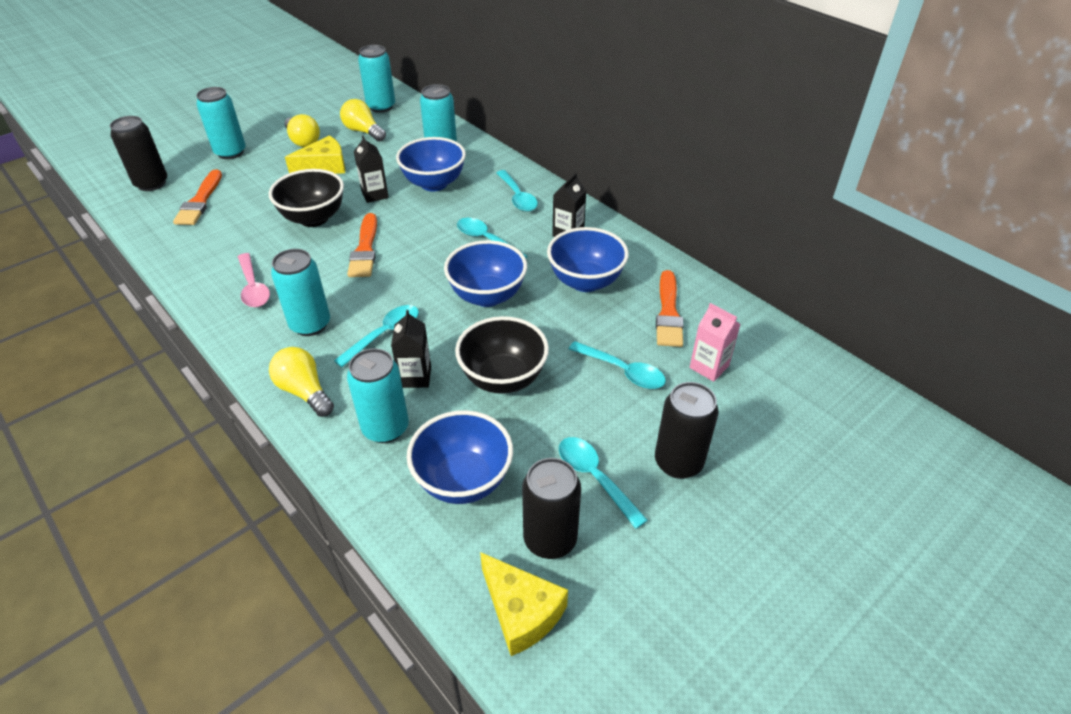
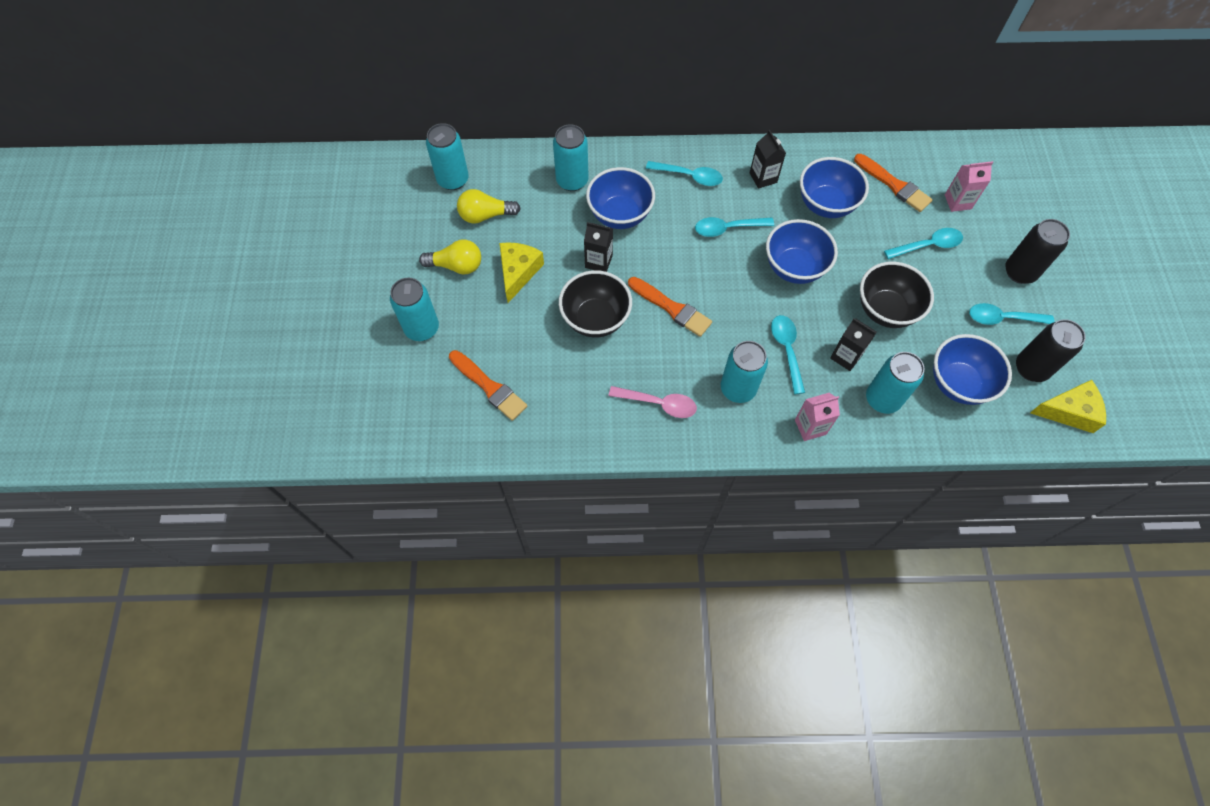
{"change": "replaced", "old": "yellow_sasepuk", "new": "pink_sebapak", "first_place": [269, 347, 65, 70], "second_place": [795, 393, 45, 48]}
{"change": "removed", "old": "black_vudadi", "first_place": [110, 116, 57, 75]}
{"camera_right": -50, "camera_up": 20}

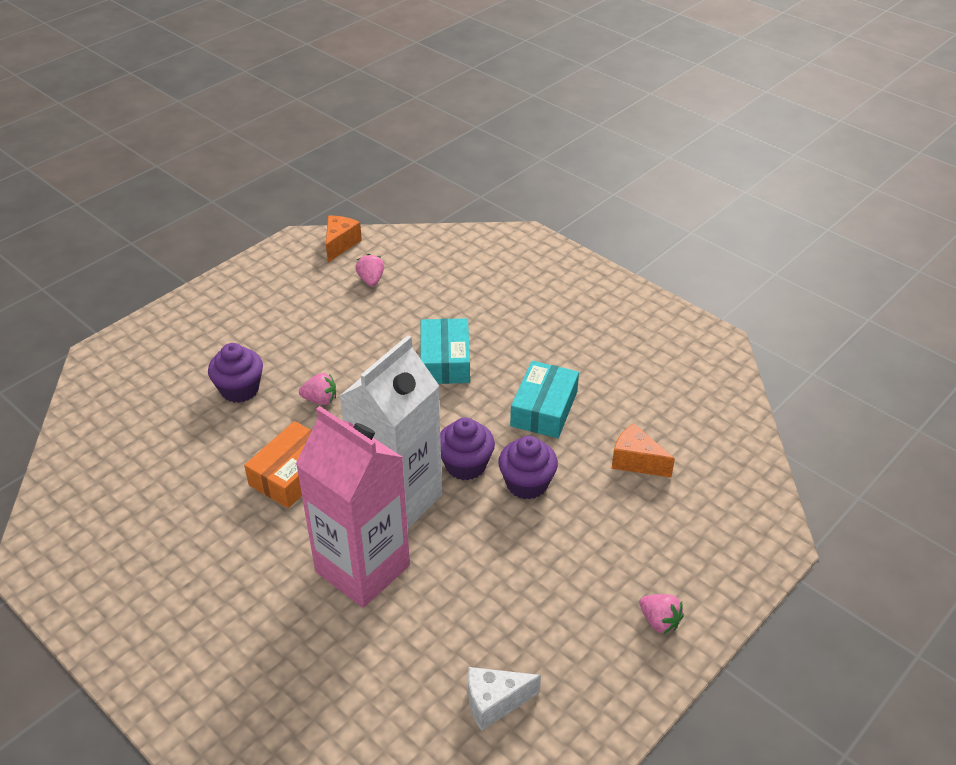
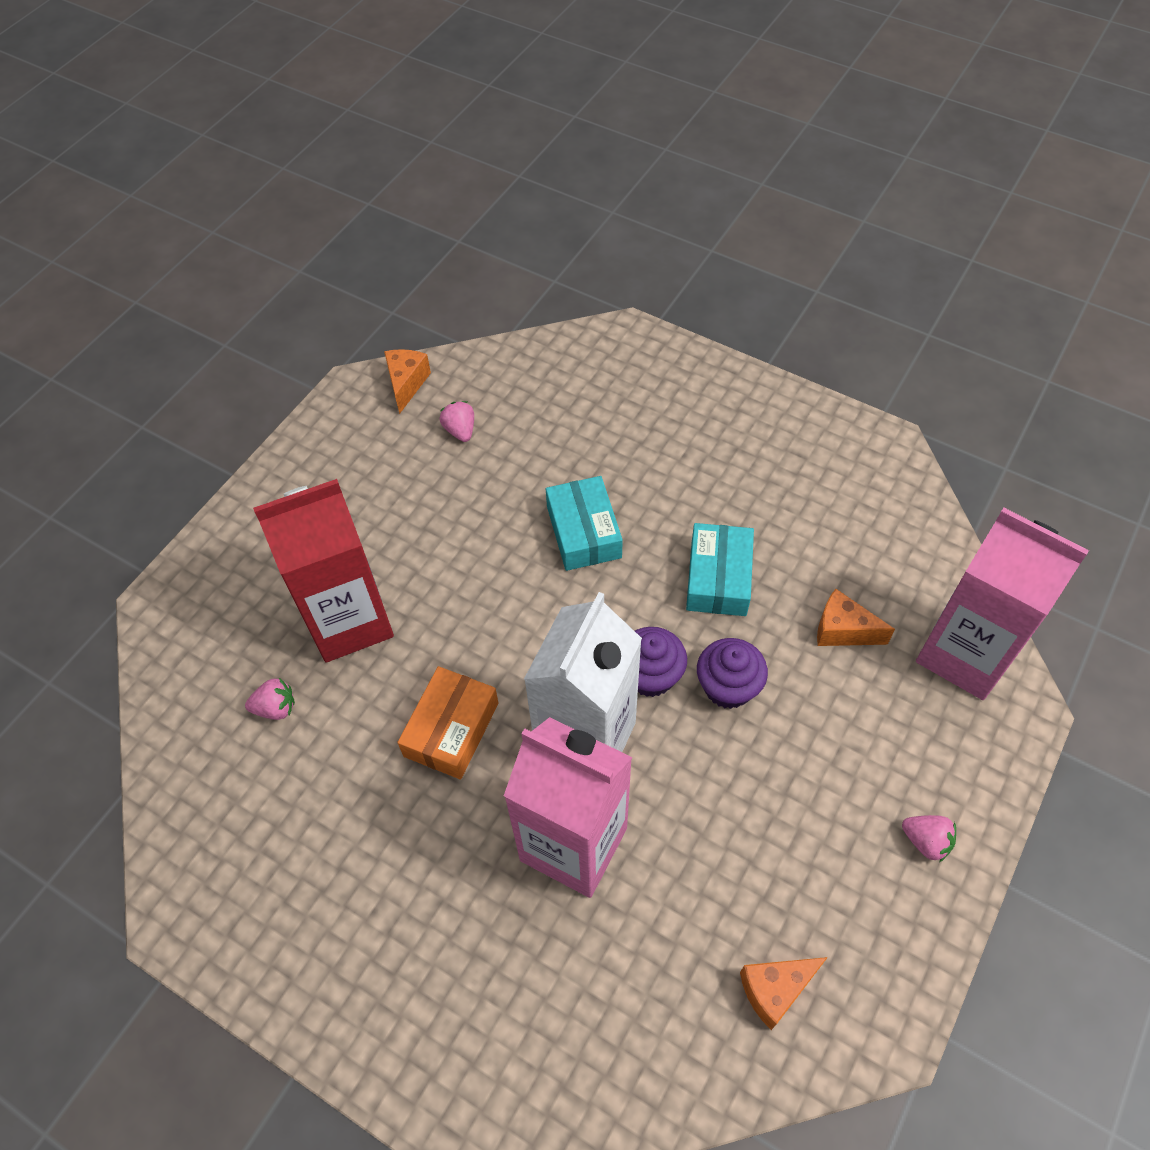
{"change": "moved", "old": "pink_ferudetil", "first_place": [299, 373, 37, 32], "second_place": [245, 678, 50, 42]}
{"change": "replaced", "old": "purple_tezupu", "new": "red_sebapak", "first_place": [208, 343, 55, 60], "second_place": [253, 479, 141, 183]}
{"change": "recoloured", "old": "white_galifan", "new": "orange_galifan", "first_place": [468, 667, 73, 64], "second_place": [740, 957, 88, 73]}
{"change": "added", "new": "pink_sebapak", "second_place": [916, 508, 173, 192]}
{"camera_right": -10, "camera_up": 15}

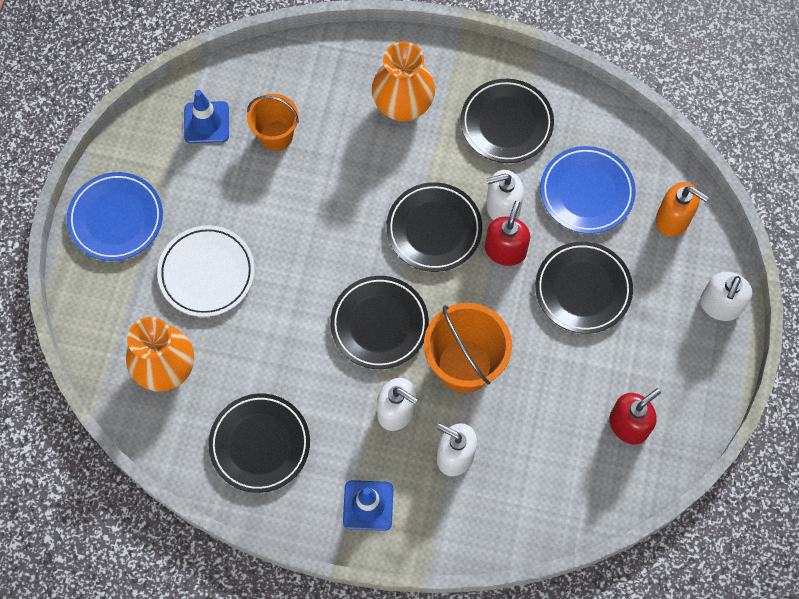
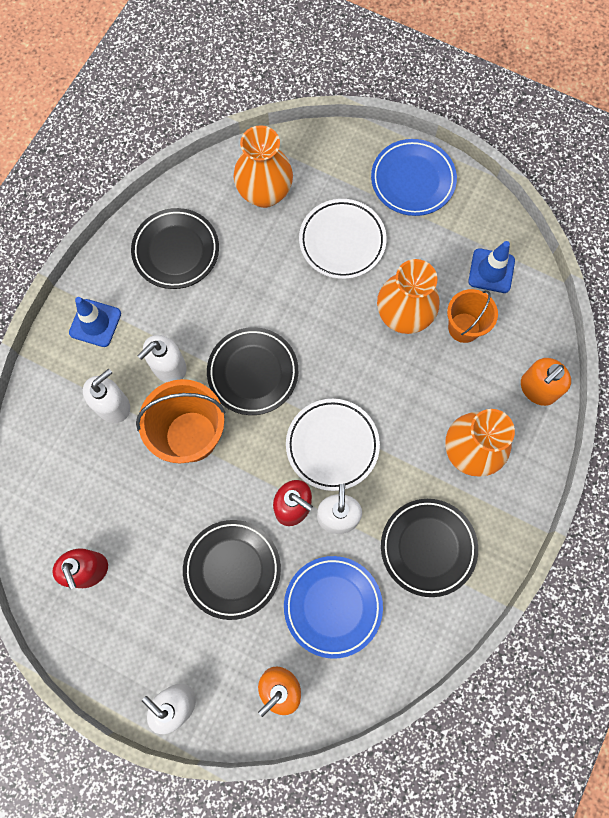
{"change": "recoloured", "old": "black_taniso", "new": "white_taniso", "first_place": [386, 182, 96, 90], "second_place": [286, 399, 94, 92]}
{"change": "added", "new": "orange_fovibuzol", "second_place": [377, 259, 63, 75]}
{"change": "added", "new": "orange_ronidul", "second_place": [521, 358, 50, 48]}
{"camera_right": 105, "camera_up": 5}

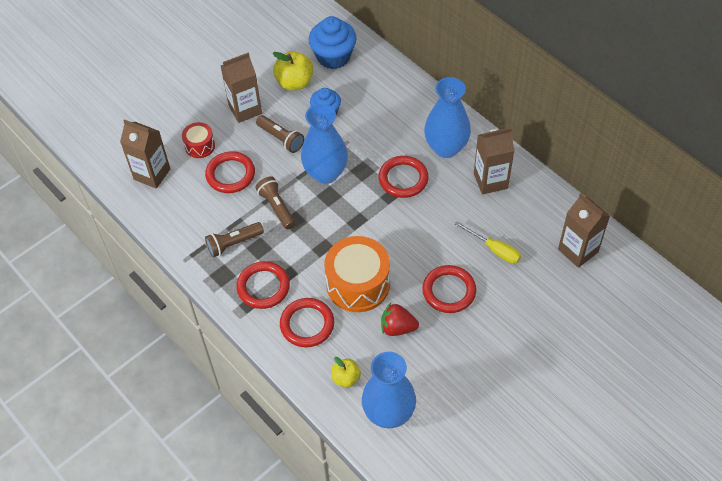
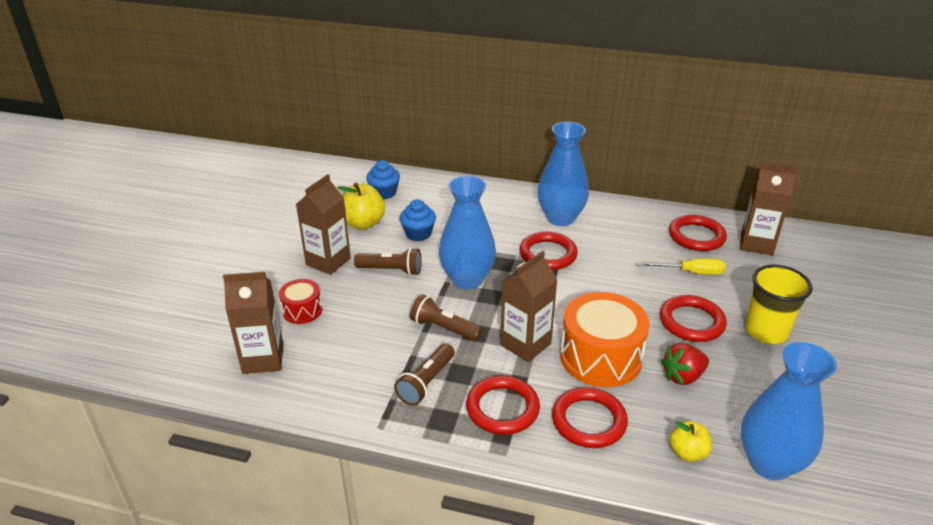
{"change": "resized", "old": "blue_tezupu", "first_place": [309, 16, 48, 53], "second_place": [366, 160, 34, 39], "factor": 0.63}
{"change": "moved", "old": "brown_sebapak", "first_place": [474, 127, 40, 68], "second_place": [500, 251, 58, 111]}
{"change": "moved", "old": "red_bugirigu", "first_place": [205, 151, 50, 42], "second_place": [669, 215, 58, 36]}
{"change": "added", "new": "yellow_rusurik", "second_place": [745, 265, 68, 79]}
{"camera_right": -35, "camera_up": -20}

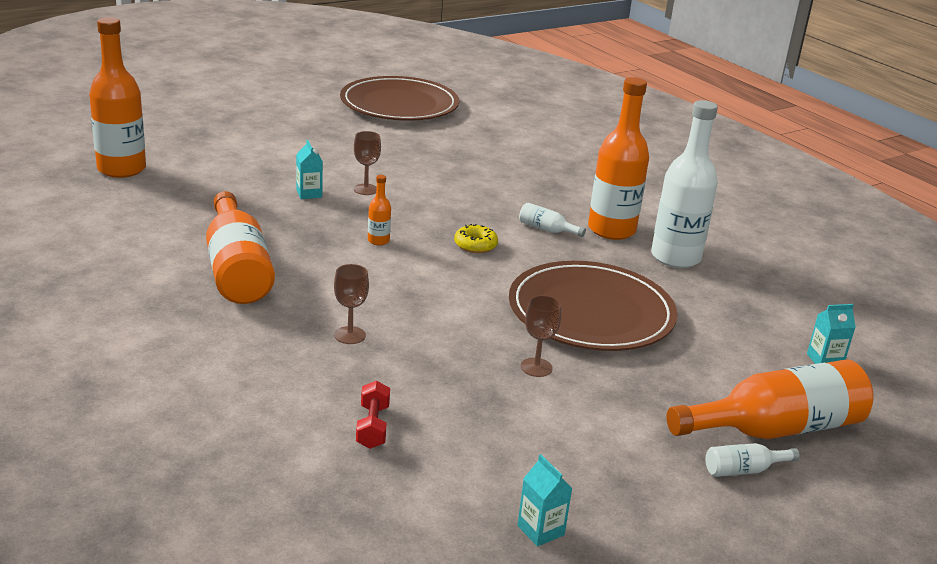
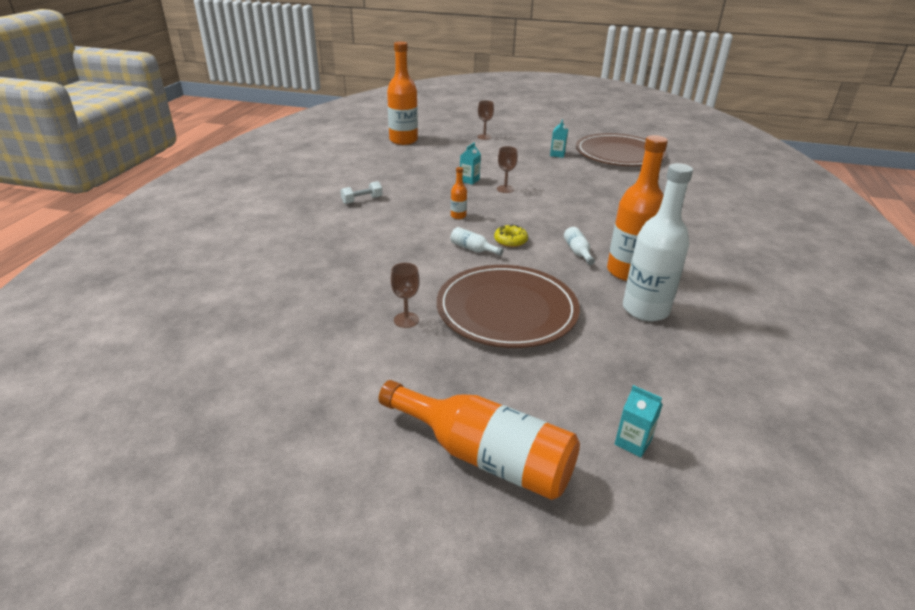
{"change": "replaced", "old": "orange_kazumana", "new": "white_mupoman", "first_place": [206, 191, 69, 113], "second_place": [341, 181, 42, 23]}
{"change": "moved", "old": "white_kazumana", "first_place": [706, 443, 94, 34], "second_place": [450, 227, 54, 29]}
{"change": "moved", "old": "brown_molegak", "first_place": [334, 264, 35, 80], "second_place": [477, 100, 17, 40]}
{"change": "moved", "old": "turquoise_sebapak", "first_place": [517, 454, 56, 93], "second_place": [550, 120, 18, 38]}
{"change": "removed", "old": "red_mupoman", "first_place": [356, 381, 34, 68]}
{"camera_right": 50, "camera_up": 5}

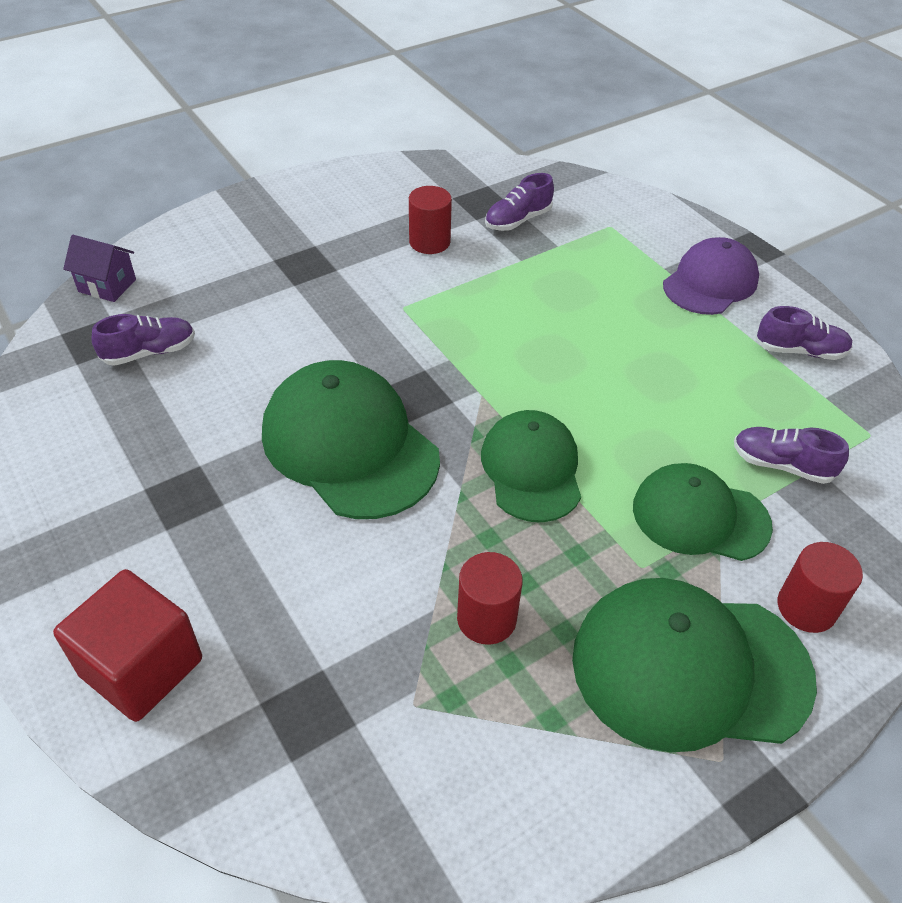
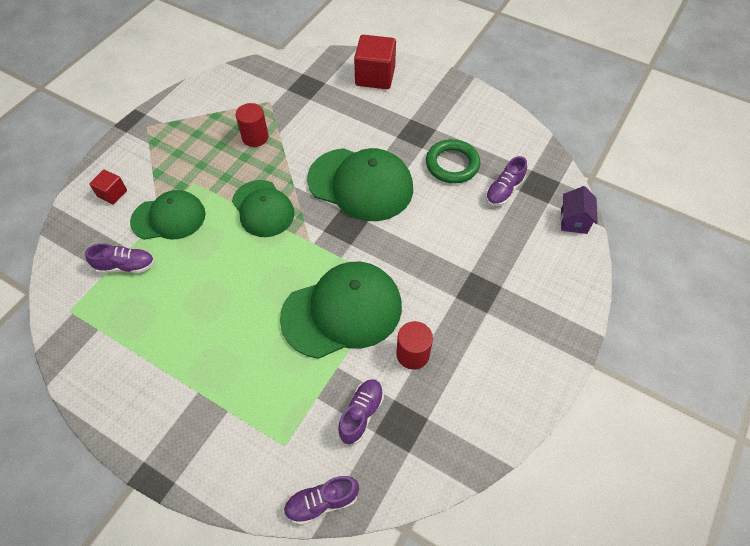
{"change": "replaced", "old": "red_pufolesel", "new": "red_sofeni", "first_place": [777, 542, 86, 91], "second_place": [89, 170, 38, 34]}
{"change": "moved", "old": "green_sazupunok", "first_place": [572, 578, 245, 174], "second_place": [280, 262, 122, 97]}
{"change": "moved", "old": "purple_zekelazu", "first_place": [756, 306, 97, 54], "second_place": [283, 476, 76, 49]}
{"change": "added", "new": "green_bugirigu", "second_place": [426, 139, 54, 44]}
{"change": "turned", "old": "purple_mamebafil", "first_place": [63, 235, 73, 67], "second_place": [560, 186, 38, 48], "degrees": -75}
{"change": "removed", "old": "purple_sazupunok", "first_place": [663, 237, 96, 78]}
{"camera_right": 155, "camera_up": 10}

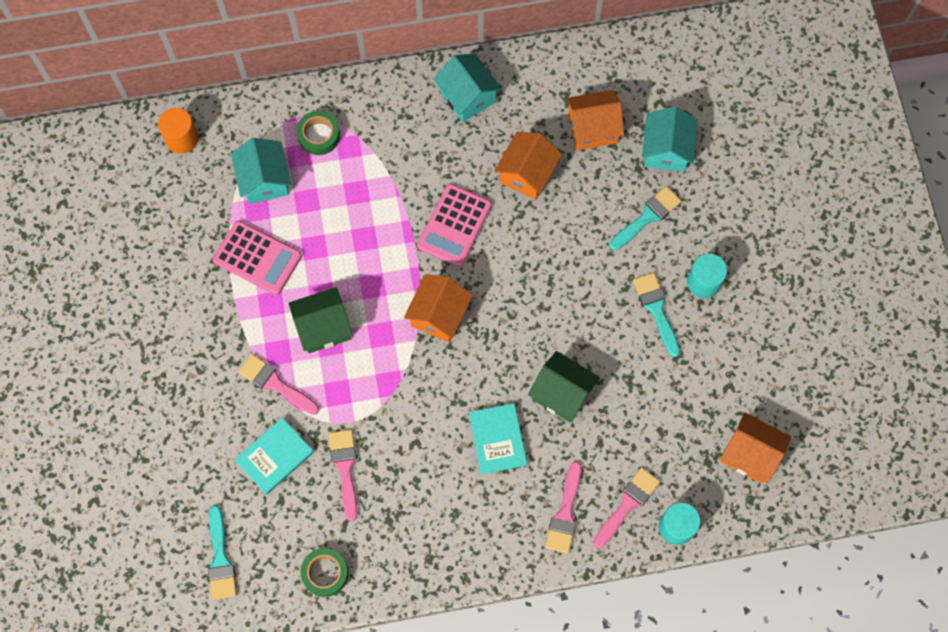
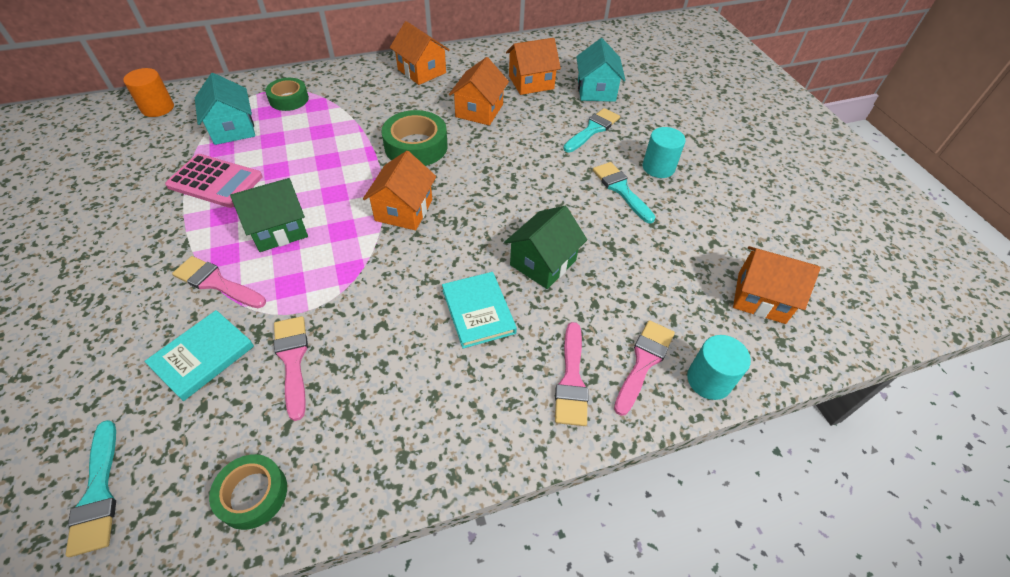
{"change": "replaced", "old": "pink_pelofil", "new": "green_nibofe", "first_place": [417, 184, 75, 83], "second_place": [381, 110, 67, 56]}
{"change": "recoloured", "old": "turquoise_mamebafil", "new": "orange_mamebafil", "first_place": [433, 54, 69, 68], "second_place": [390, 21, 60, 64]}
{"change": "turned", "old": "green_mamebafil", "first_place": [528, 351, 72, 71], "second_place": [504, 206, 83, 83], "degrees": -75}
{"camera_right": -10, "camera_up": -20}

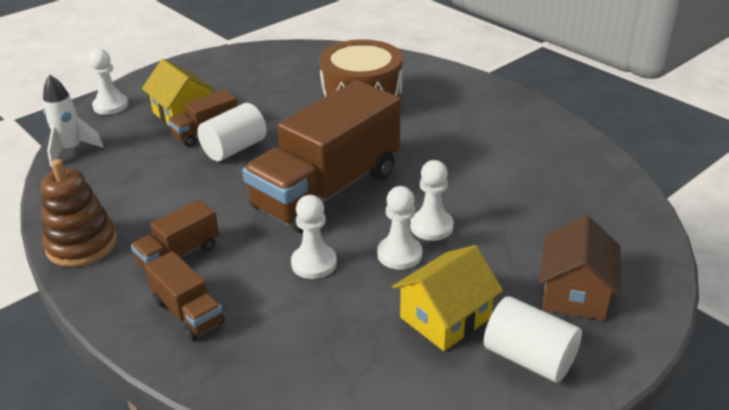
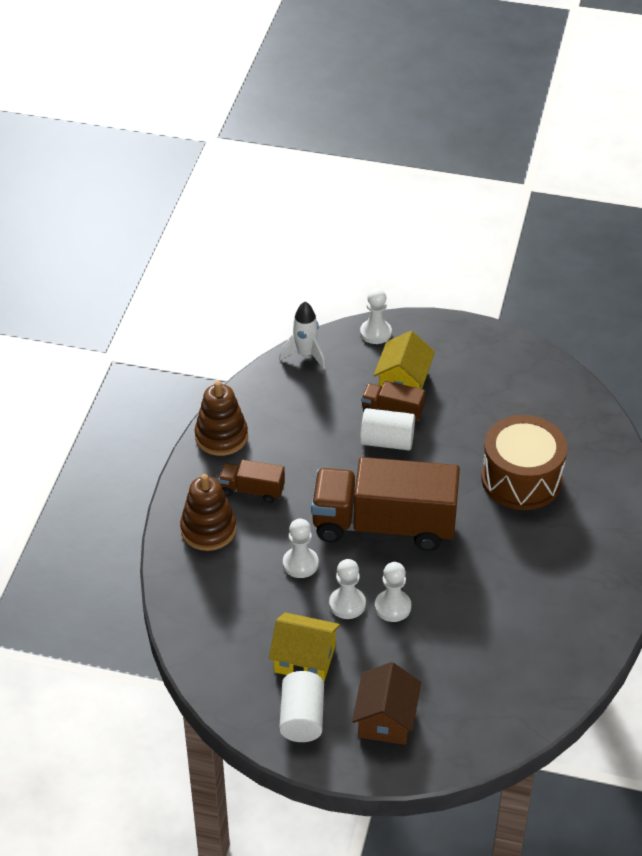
{"change": "replaced", "old": "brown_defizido", "new": "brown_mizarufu", "first_place": [145, 251, 80, 89], "second_place": [180, 474, 56, 77]}
{"change": "turned", "old": "brown_mamebafil", "first_place": [539, 215, 82, 105], "second_place": [352, 662, 69, 83], "degrees": -60}
{"camera_right": 55, "camera_up": 10}

